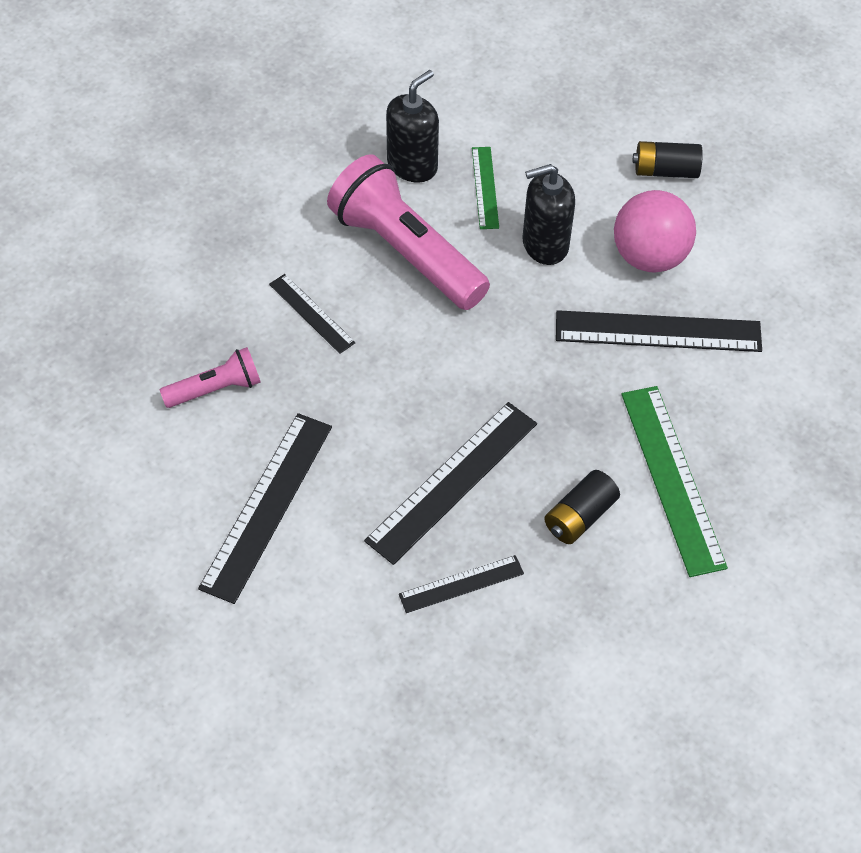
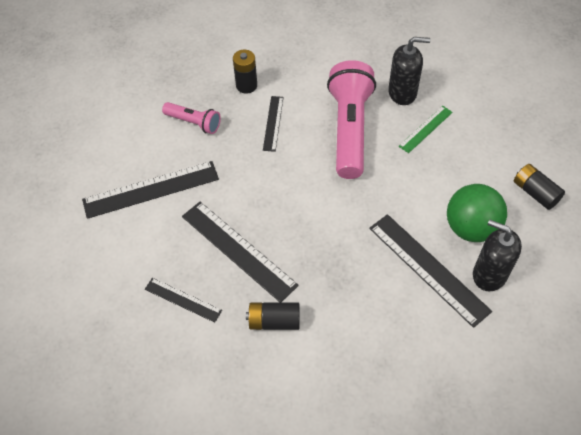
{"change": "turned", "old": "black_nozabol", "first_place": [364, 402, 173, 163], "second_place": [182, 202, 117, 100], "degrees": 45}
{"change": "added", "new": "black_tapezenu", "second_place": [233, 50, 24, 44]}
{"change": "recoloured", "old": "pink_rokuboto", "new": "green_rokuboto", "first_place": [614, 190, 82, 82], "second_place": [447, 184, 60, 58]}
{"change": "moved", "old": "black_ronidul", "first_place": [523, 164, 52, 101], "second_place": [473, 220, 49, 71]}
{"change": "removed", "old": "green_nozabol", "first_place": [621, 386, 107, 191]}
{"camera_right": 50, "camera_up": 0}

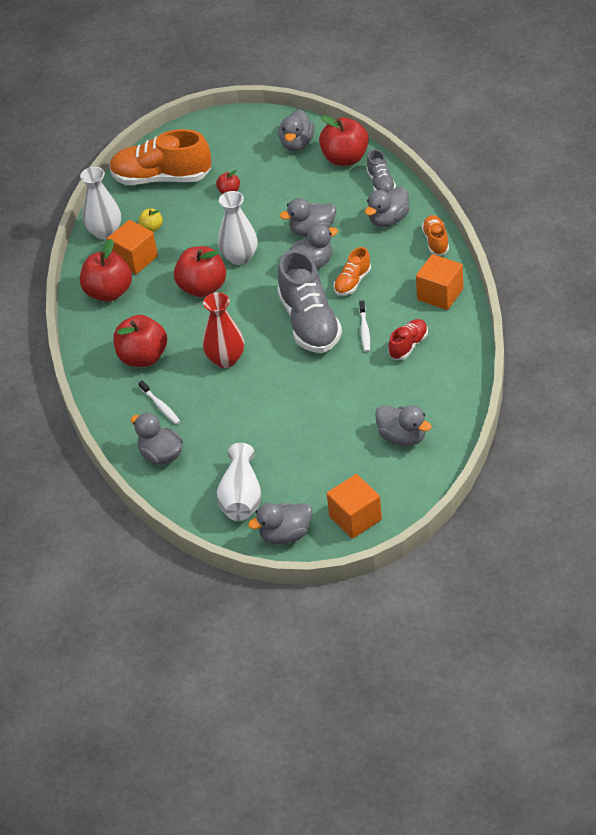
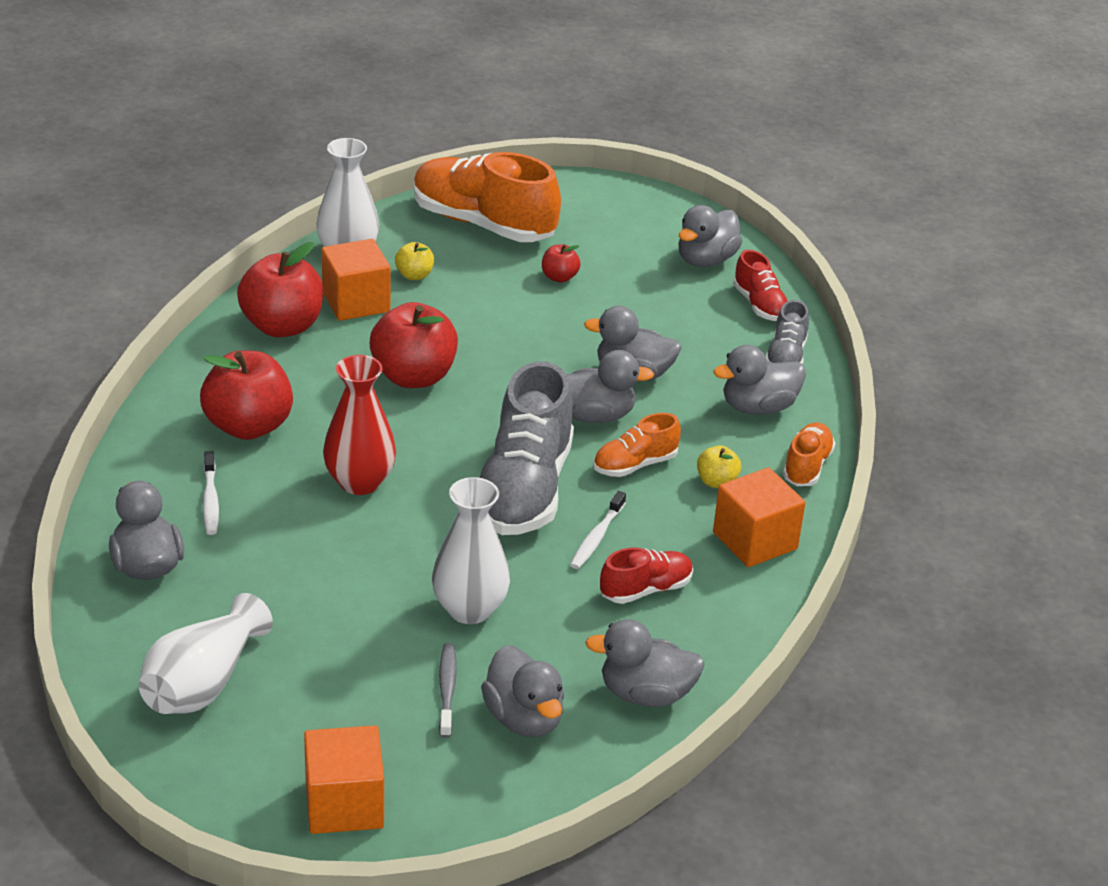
{"change": "moved", "old": "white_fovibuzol", "first_place": [218, 191, 40, 74], "second_place": [432, 477, 78, 147]}
{"change": "added", "new": "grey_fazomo", "second_place": [439, 643, 18, 95]}
{"change": "moved", "old": "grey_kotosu", "first_place": [248, 503, 64, 42], "second_place": [585, 619, 120, 88]}
{"change": "added", "new": "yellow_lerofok", "second_place": [697, 445, 44, 44]}
{"change": "replaced", "old": "red_lerofok", "new": "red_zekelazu", "first_place": [319, 115, 50, 51], "second_place": [733, 250, 54, 71]}
{"camera_right": 20, "camera_up": -10}

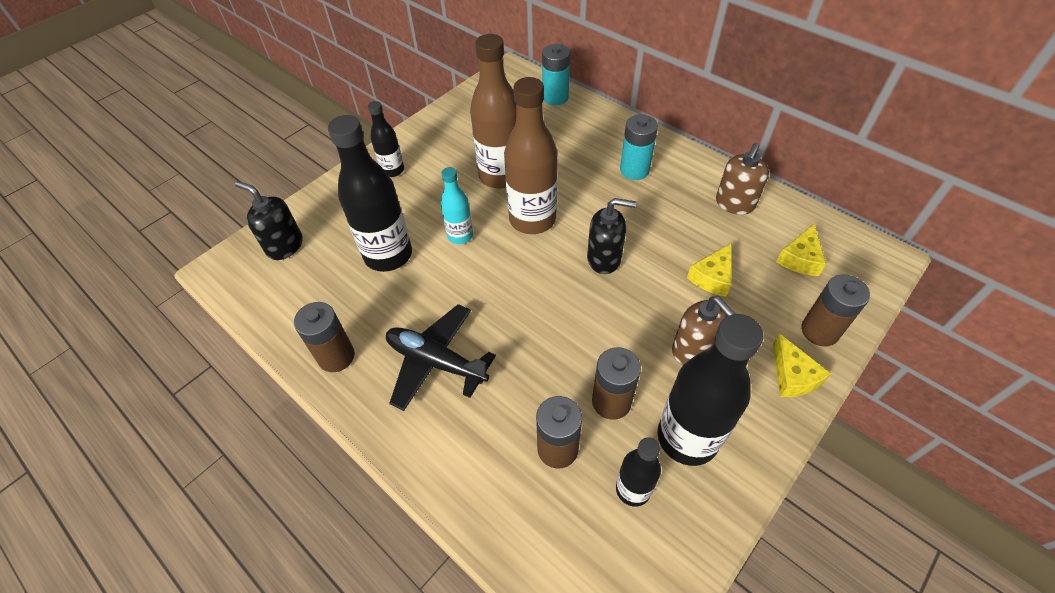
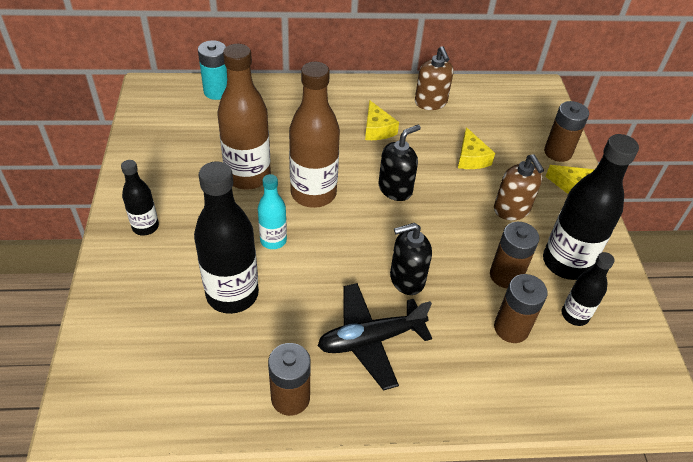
{"change": "moved", "old": "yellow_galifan", "first_place": [776, 224, 50, 52], "second_place": [365, 100, 34, 40]}
{"change": "moved", "old": "black_ronidul", "first_place": [235, 181, 68, 79], "second_place": [390, 223, 42, 72]}
{"change": "turned", "old": "brown_ronidul", "first_place": [672, 296, 64, 69], "second_place": [494, 154, 50, 67], "degrees": 60}
{"change": "removed", "old": "turquoise_tapezenu", "first_place": [620, 114, 38, 66]}
{"camera_right": -50, "camera_up": -5}

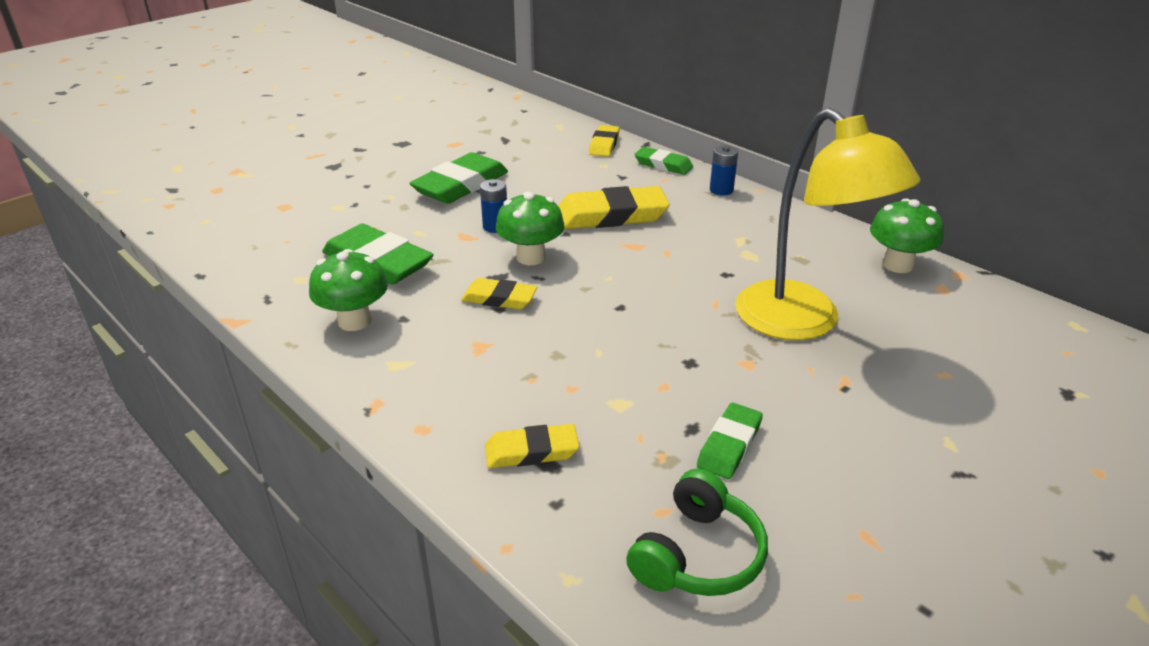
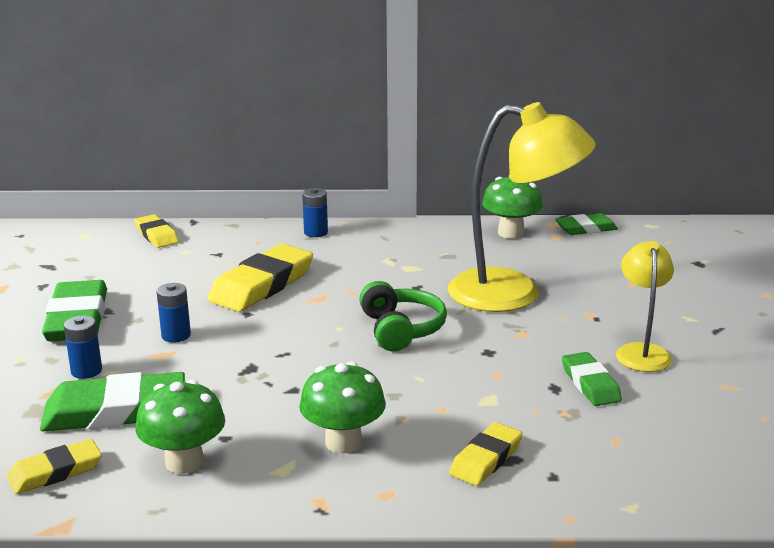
{"change": "moved", "old": "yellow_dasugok", "first_place": [461, 278, 77, 31], "second_place": [7, 439, 95, 55]}
{"change": "added", "new": "blue_tapezenu", "second_place": [64, 315, 38, 64]}
{"change": "moved", "old": "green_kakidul", "first_place": [496, 192, 69, 73], "second_place": [299, 361, 87, 92]}
{"change": "moved", "old": "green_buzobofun", "first_place": [626, 469, 142, 127], "second_place": [359, 281, 88, 70]}
{"change": "moved", "old": "green_dasugok", "first_place": [634, 147, 59, 28], "second_place": [555, 213, 63, 22]}
{"change": "added", "new": "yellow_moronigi", "second_place": [616, 241, 58, 131]}
{"camera_right": -45, "camera_up": -10}

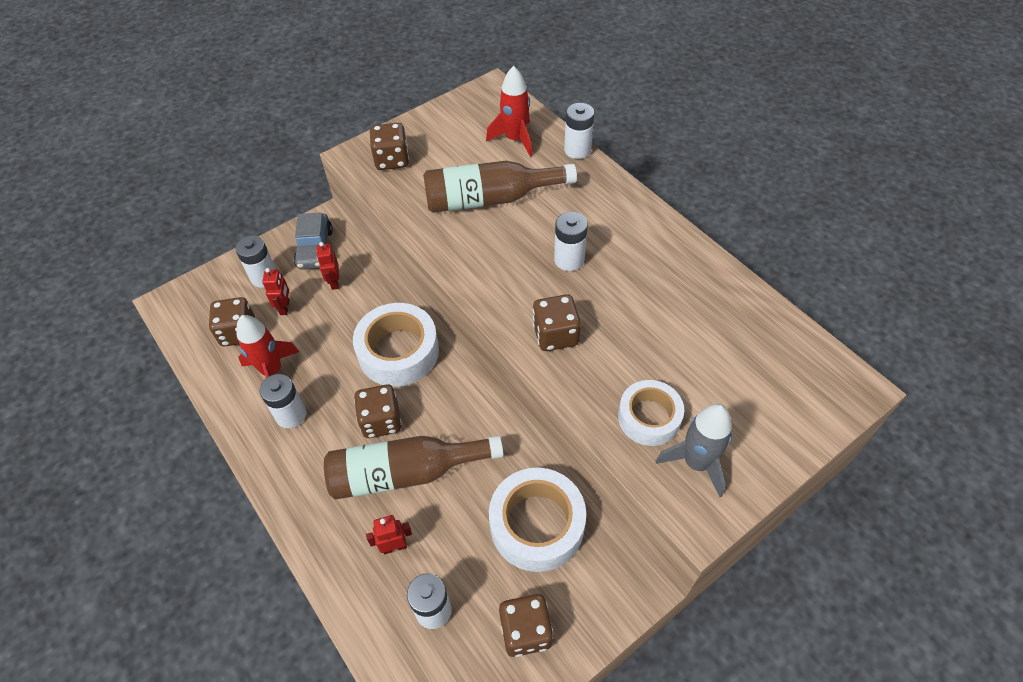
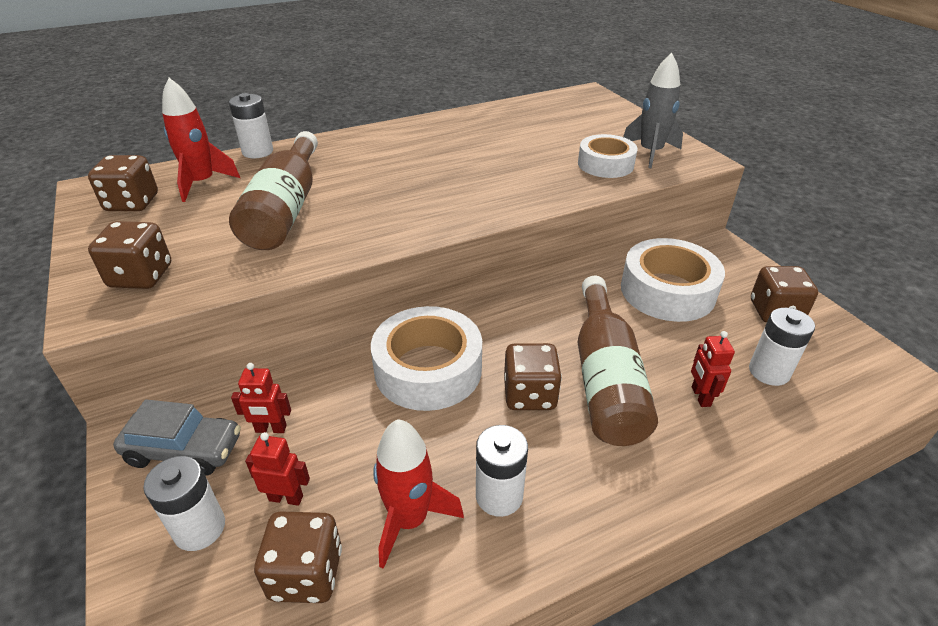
{"change": "moved", "old": "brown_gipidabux", "first_place": [533, 294, 48, 57], "second_place": [88, 155, 70, 56]}
{"change": "removed", "old": "white_tapezenu", "first_place": [554, 212, 34, 59]}
{"camera_right": -80, "camera_up": -15}

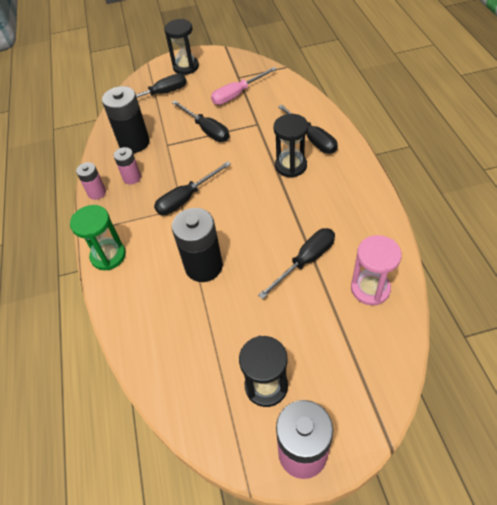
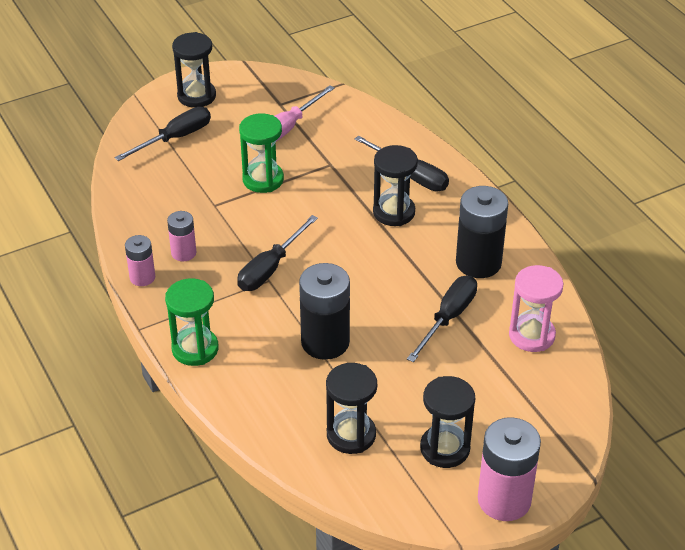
{"change": "replaced", "old": "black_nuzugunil", "new": "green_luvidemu", "first_place": [172, 100, 57, 42], "second_place": [239, 113, 45, 80]}
{"change": "added", "new": "black_luvidemu", "second_place": [326, 363, 51, 91]}
{"change": "moved", "old": "black_tapezenu", "first_place": [102, 86, 48, 67], "second_place": [456, 186, 52, 92]}
{"camera_right": -20, "camera_up": -10}

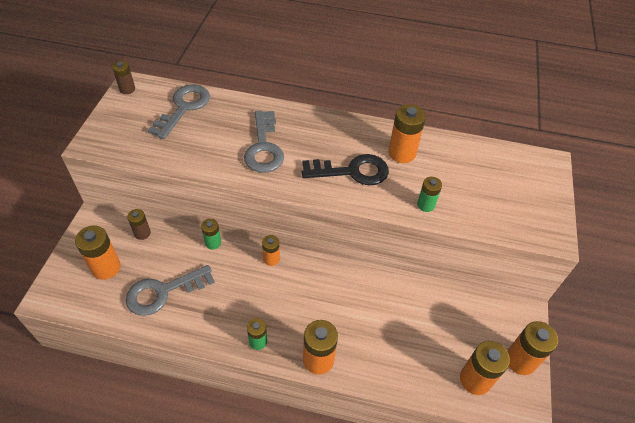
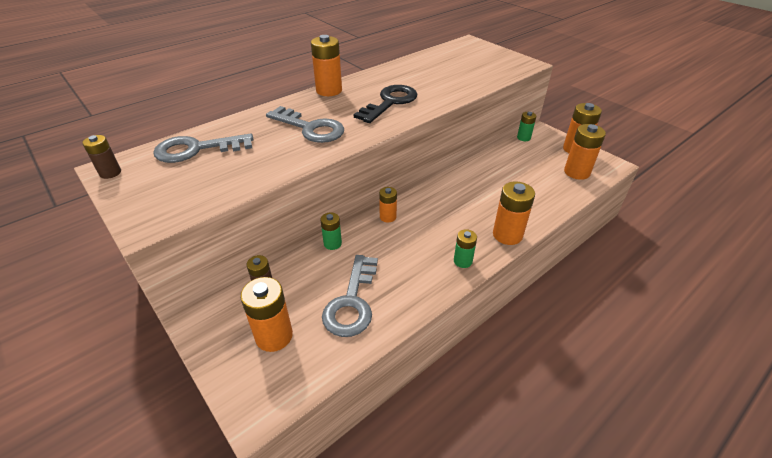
{"change": "turned", "old": "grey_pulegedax", "first_place": [147, 84, 63, 55], "second_place": [153, 133, 101, 30], "degrees": -75}
{"change": "moved", "old": "orange_tapezenu", "first_place": [388, 104, 38, 59], "second_place": [311, 35, 31, 61]}
{"change": "moved", "old": "green_tapezenu", "first_place": [417, 177, 25, 35], "second_place": [517, 112, 20, 29]}
{"camera_right": -50, "camera_up": -10}

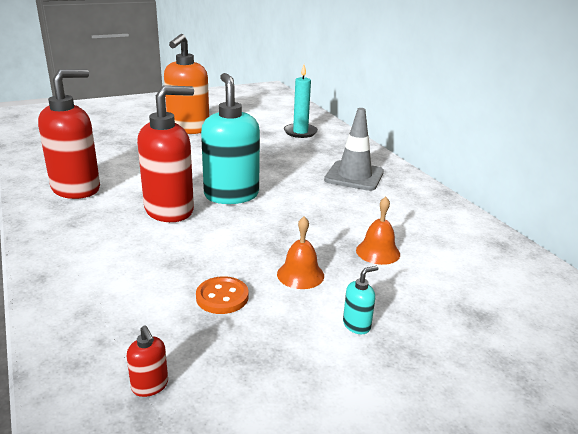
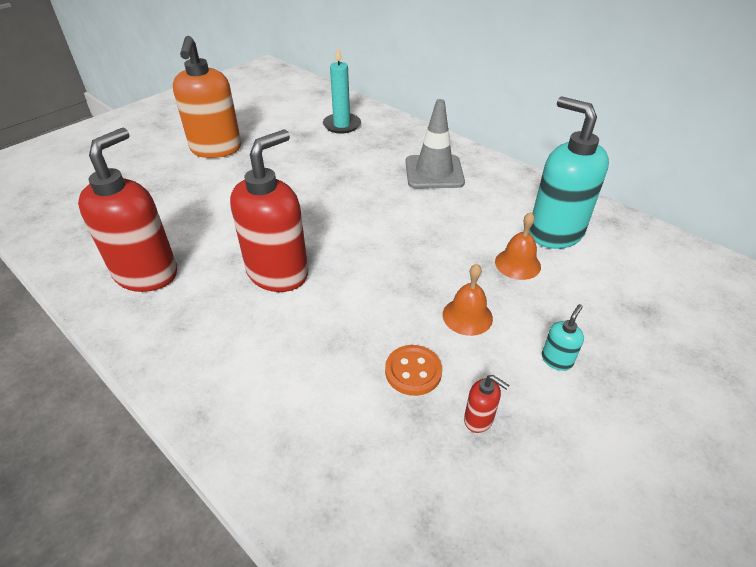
{"change": "moved", "old": "red_ronidul", "first_place": [126, 325, 42, 72], "second_place": [464, 375, 45, 58]}
{"change": "moved", "old": "turquoise_ronidul", "first_place": [201, 73, 59, 131], "second_place": [529, 96, 80, 153]}
{"camera_right": -20, "camera_up": 15}

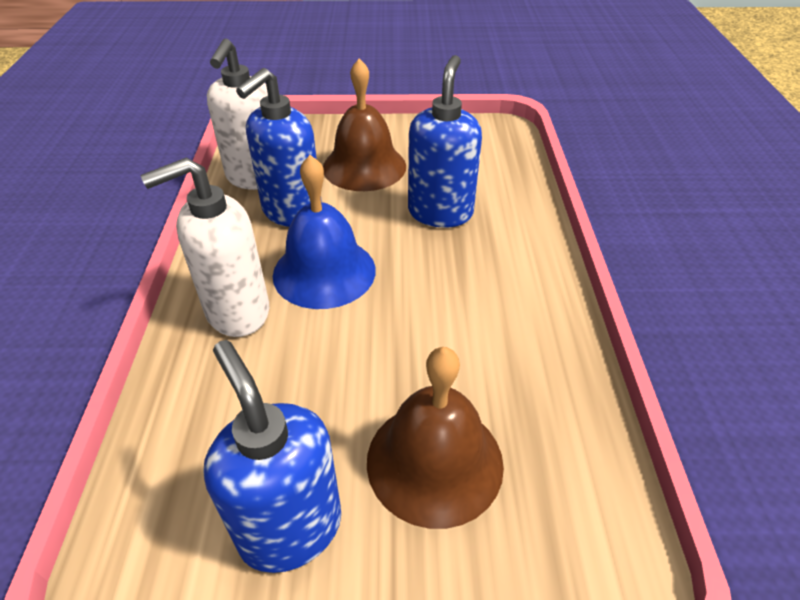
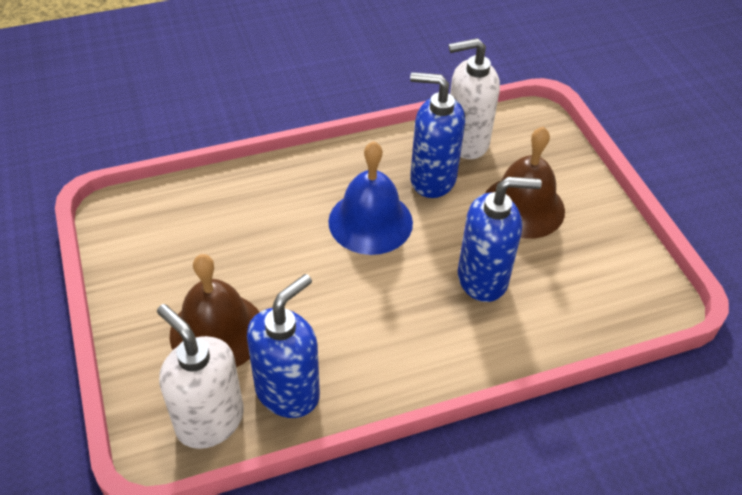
{"change": "moved", "old": "white_ronidul", "first_place": [141, 158, 128, 179], "second_place": [157, 304, 87, 145]}
{"change": "moved", "old": "blue_ronidul", "first_place": [203, 340, 138, 233], "second_place": [247, 274, 73, 144]}
{"camera_right": 70, "camera_up": 5}

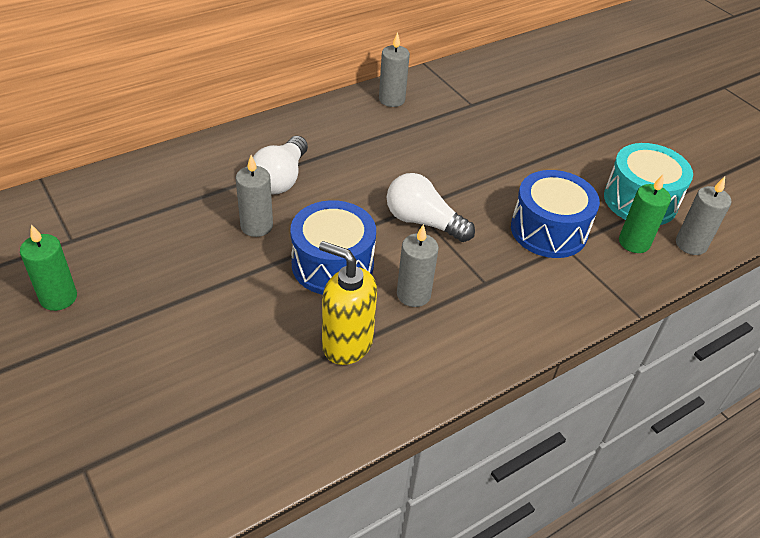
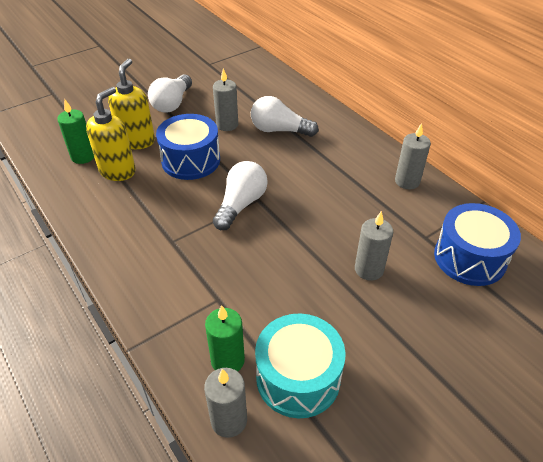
{"change": "moved", "old": "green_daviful", "first_place": [20, 224, 57, 87], "second_place": [57, 99, 37, 65]}
{"change": "added", "new": "yellow_ronidul", "second_place": [108, 59, 47, 90]}
{"change": "added", "new": "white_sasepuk", "second_place": [148, 75, 44, 38]}
{"change": "moved", "old": "grey_daviful", "first_place": [397, 224, 42, 83], "second_place": [355, 211, 38, 70]}
{"change": "moved", "old": "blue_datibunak", "first_place": [511, 170, 89, 88], "second_place": [434, 203, 87, 83]}
{"camera_right": 90, "camera_up": 0}

